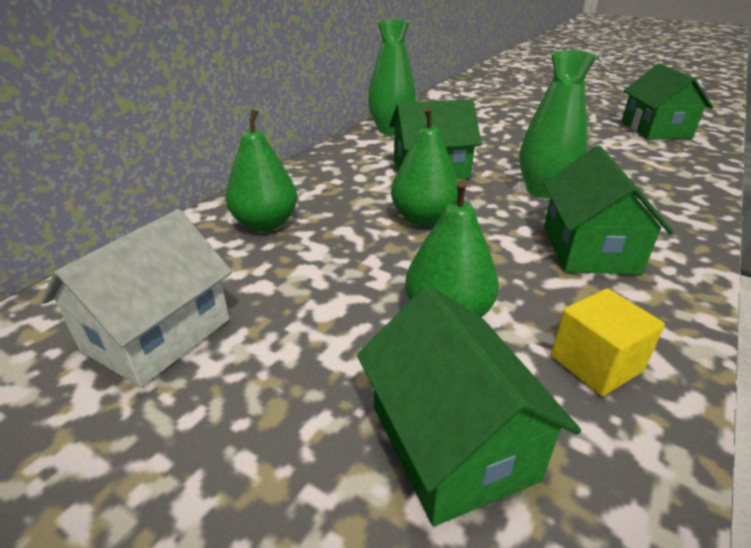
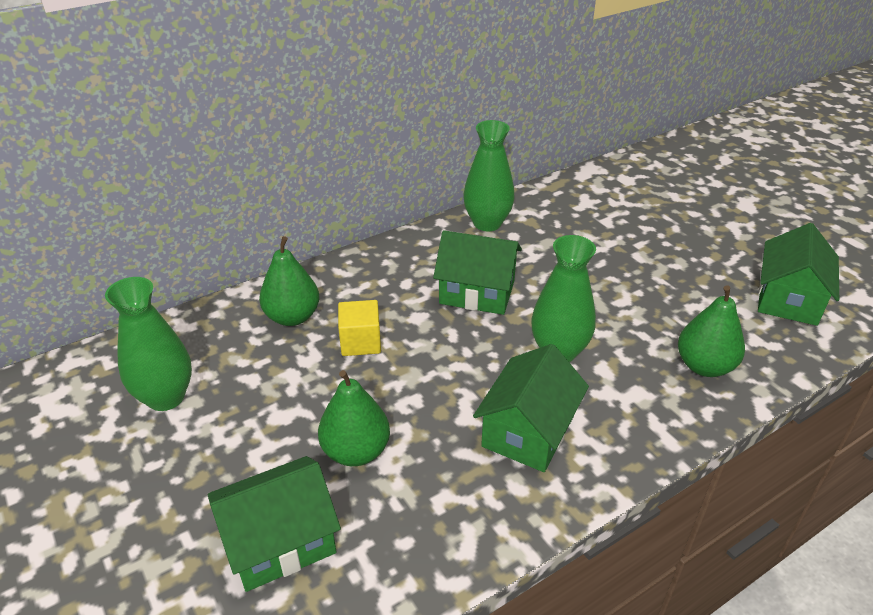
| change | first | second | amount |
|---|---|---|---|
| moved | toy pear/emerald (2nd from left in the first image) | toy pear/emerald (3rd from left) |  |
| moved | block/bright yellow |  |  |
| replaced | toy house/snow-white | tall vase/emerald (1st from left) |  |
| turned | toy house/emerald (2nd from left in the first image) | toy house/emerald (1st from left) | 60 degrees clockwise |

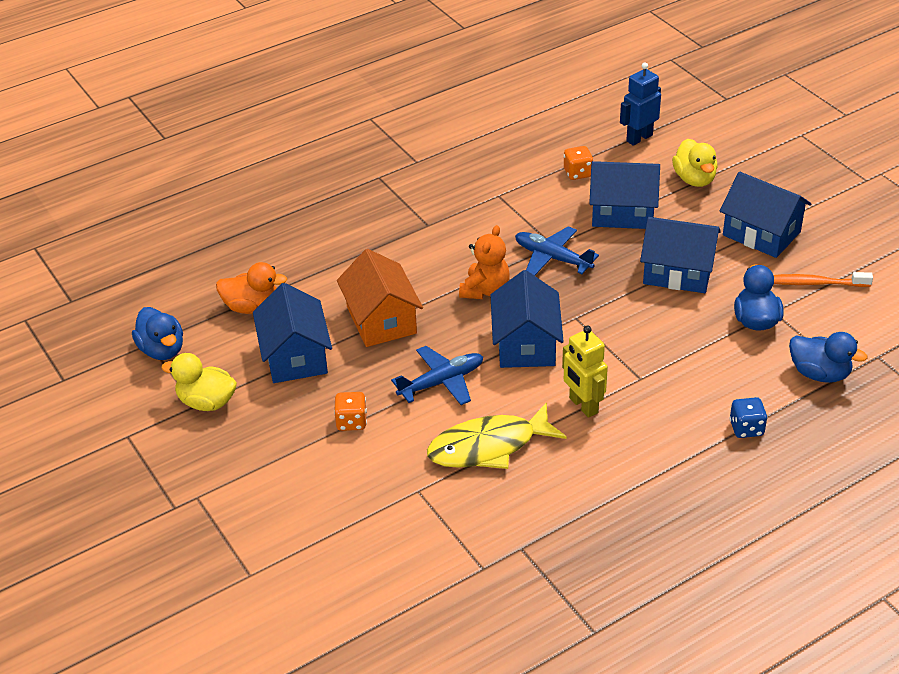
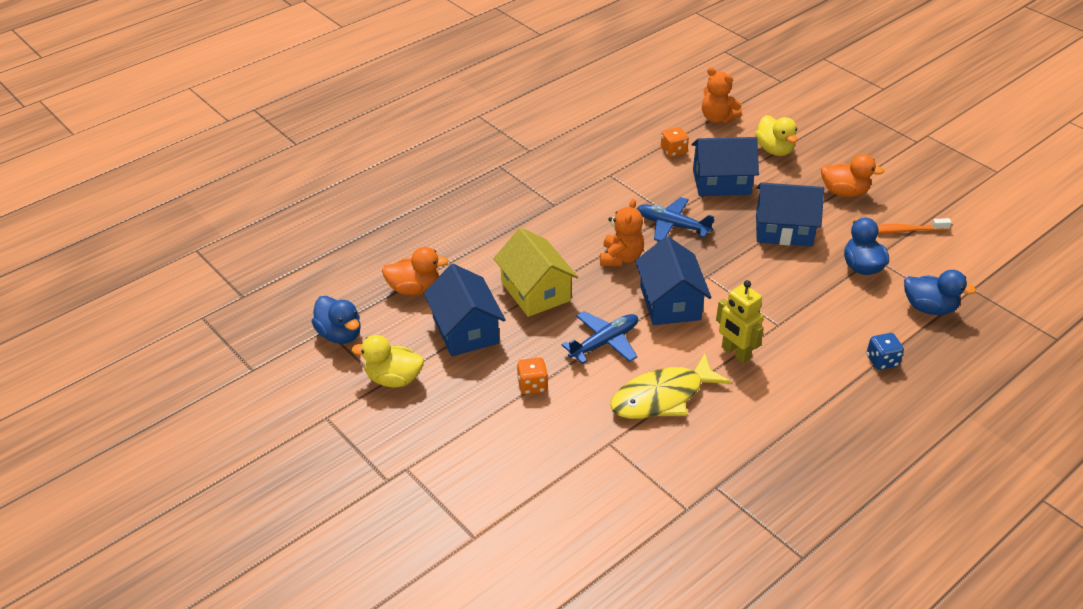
| change | first | second | amount |
|---|---|---|---|
| replaced | robot figure/blue | stuffed bear/orange (2nd from left) |  |
| replaced | toy house/blue (5th from left) | rubber duck/orange (2nd from left) |  |
| recoloured | toy house/orange | toy house/bright yellow |  |

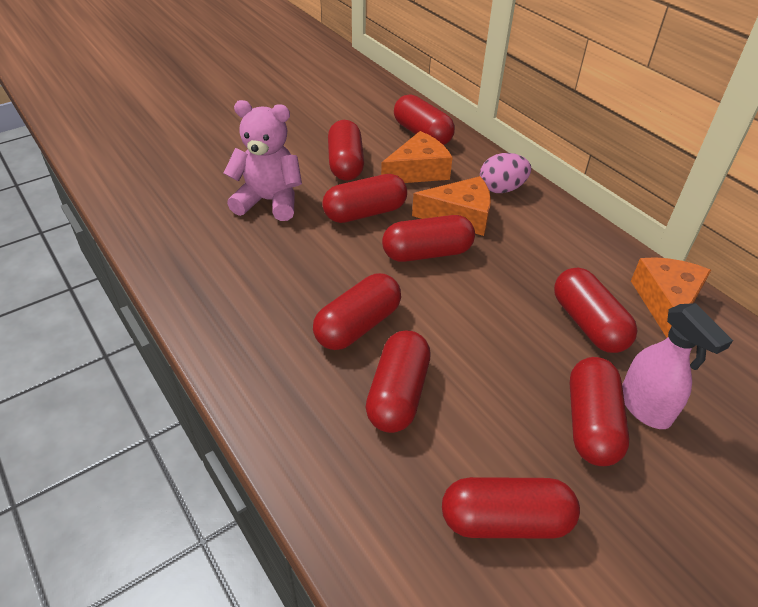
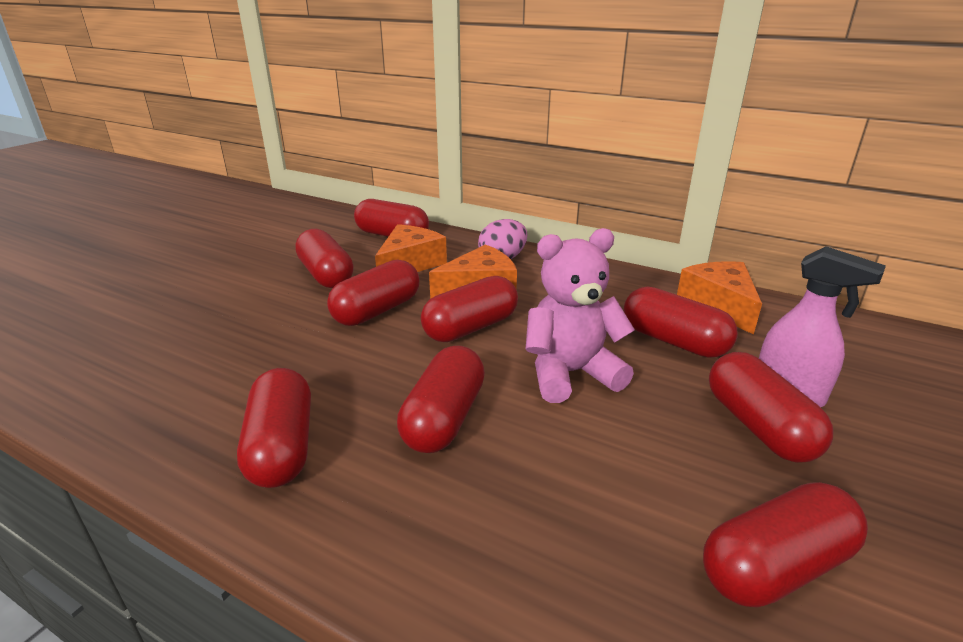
| change | first | second | amount |
|---|---|---|---|
| moved | stuffed bear/rose-pink |  |  |
| moved | capsule/red (4th from left in the first image) | capsule/red (1st from left) |  |

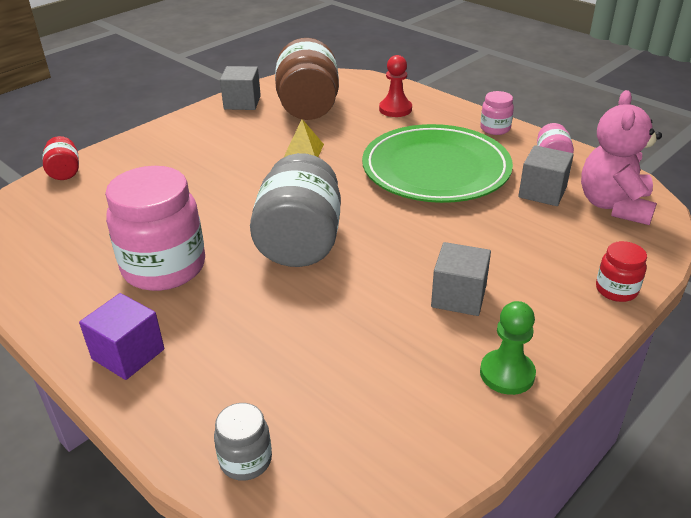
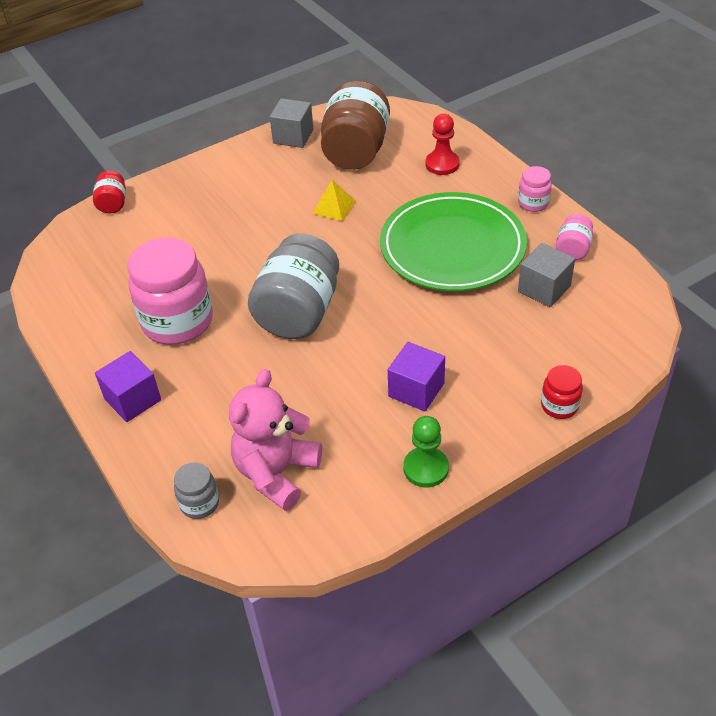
| change | first | second | amount |
|---|---|---|---|
| moved | stuffed bear/rose-pink |  |  |
| recoloured | block/grey (2nd from left) | block/violet (2nd from left) |  |

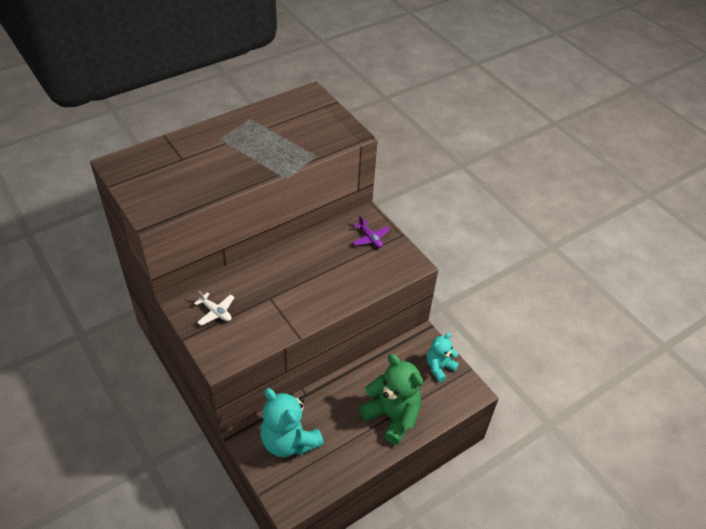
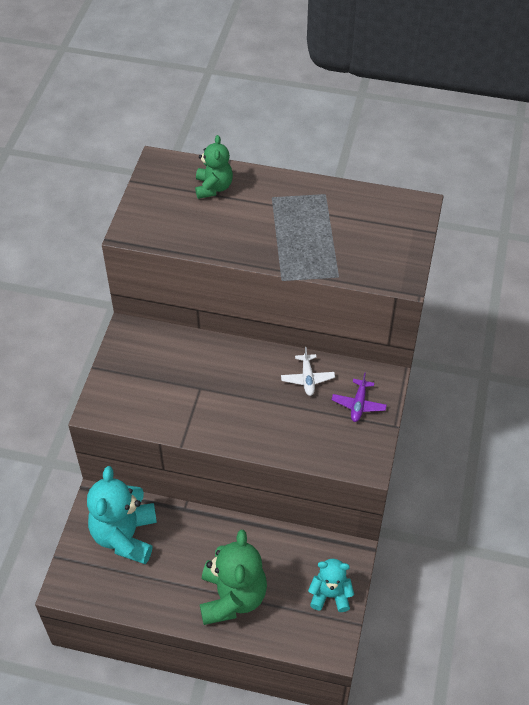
| change | first | second | amount |
|---|---|---|---|
| added |  | stuffed bear/emerald (1st from left) |  |
| moved | aeroplane/snow-white |  |  |

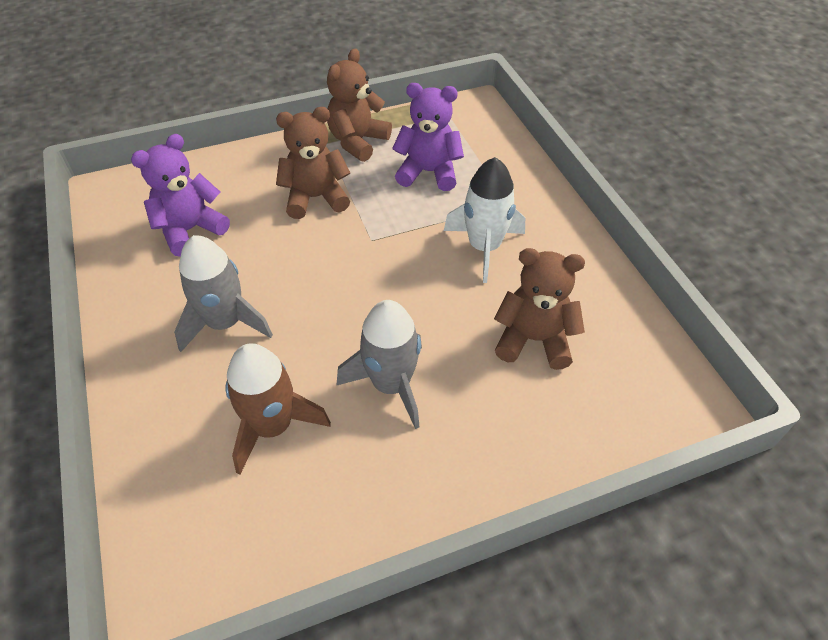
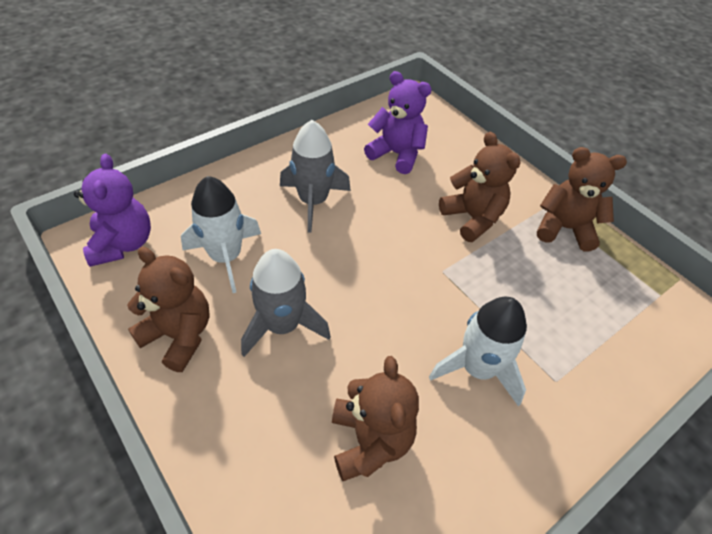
| change | first | second | amount |
|---|---|---|---|
| added |  | stuffed bear/dark brown (1st from left) |  |
| moved | stuffed bear/violet (2nd from left in the first image) | stuffed bear/violet (1st from left) |  |
| recoloured | spaceship/dark brown | spaceship/snow-white (1st from left) |  |

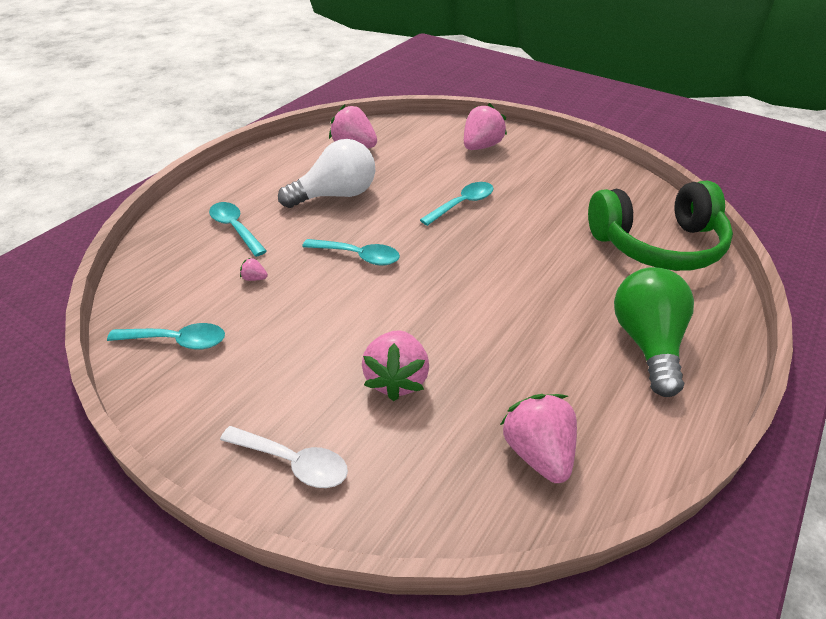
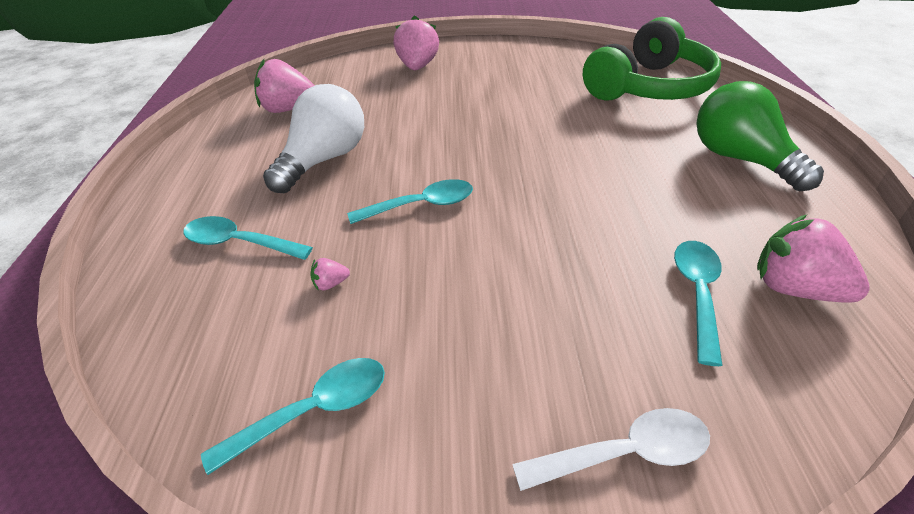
| change | first | second | amount |
|---|---|---|---|
| removed | strawberry/rose-pink (3rd from left) |  |  |
| moved | teaspoon/aqua (4th from left) |  |  |

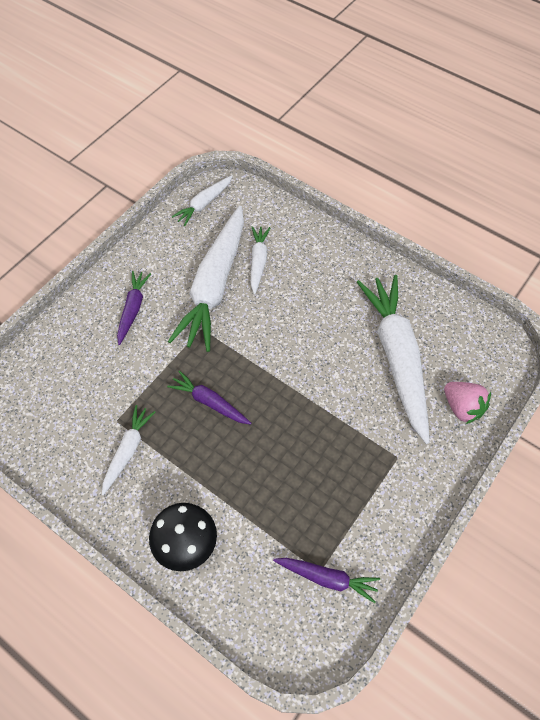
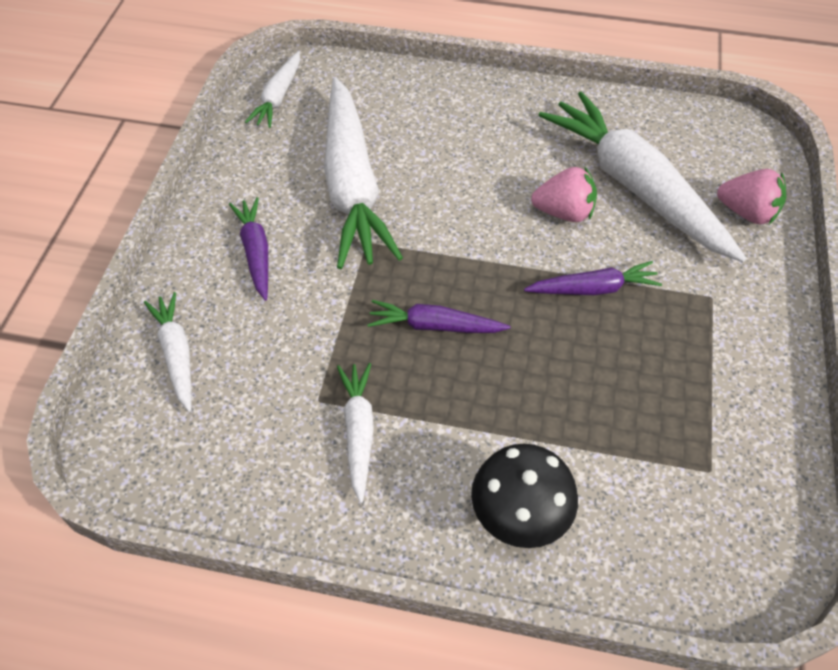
| change | first | second | amount |
|---|---|---|---|
| added |  | strawberry/rose-pink (1st from left) |  |
| moved | carrot/snow-white (4th from left in the first image) | carrot/snow-white (1st from left) |  |
| moved | carrot/violet (3rd from left) |  |  |

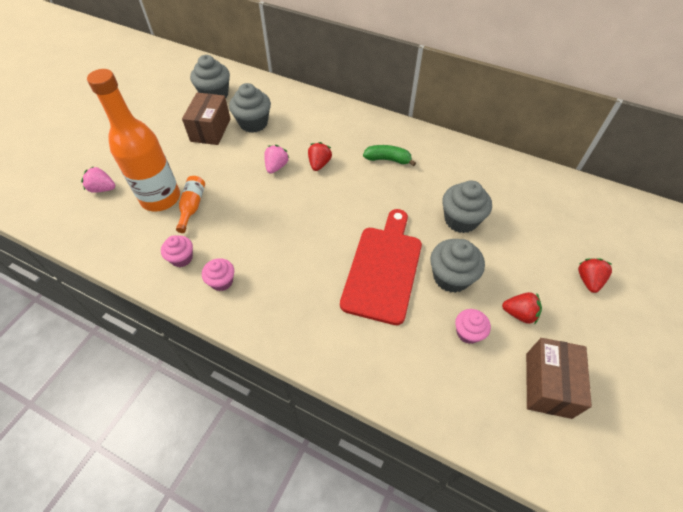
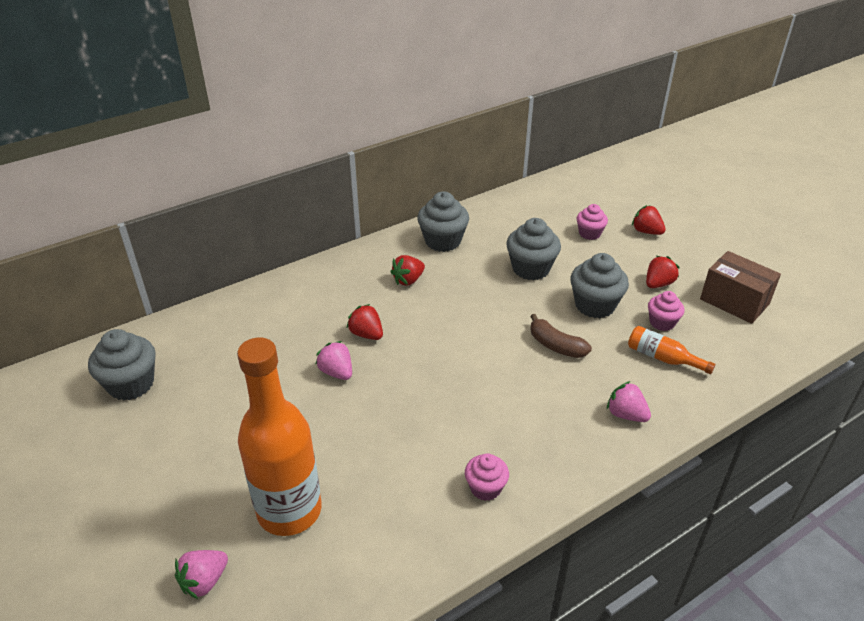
| change | first | second | amount |
|---|---|---|---|
| removed | box/dark brown (1st from left) |  |  |
| added |  | strawberry/rose-pink (3rd from left) |  |
| moved | fairy cake/rose-pink (1st from left in the first image) | fairy cake/rose-pink (2nd from left) |  |
| moved | drink bottle/orange (2nd from left) |  |  |
| moved | fairy cake/grey (2nd from left) |  |  |
| replaced | chopping board/red | toy banana/dark brown |  |
| replaced | toy banana/emerald | strawberry/red (2nd from left) |  |

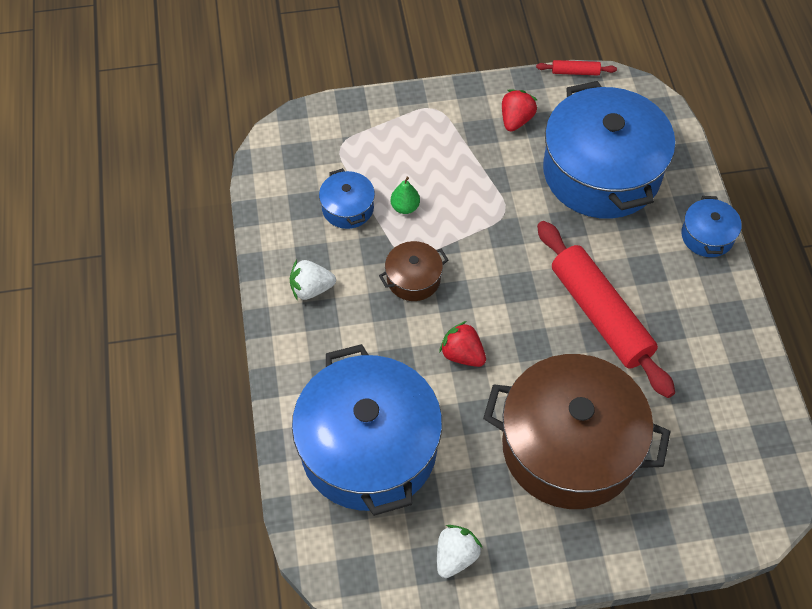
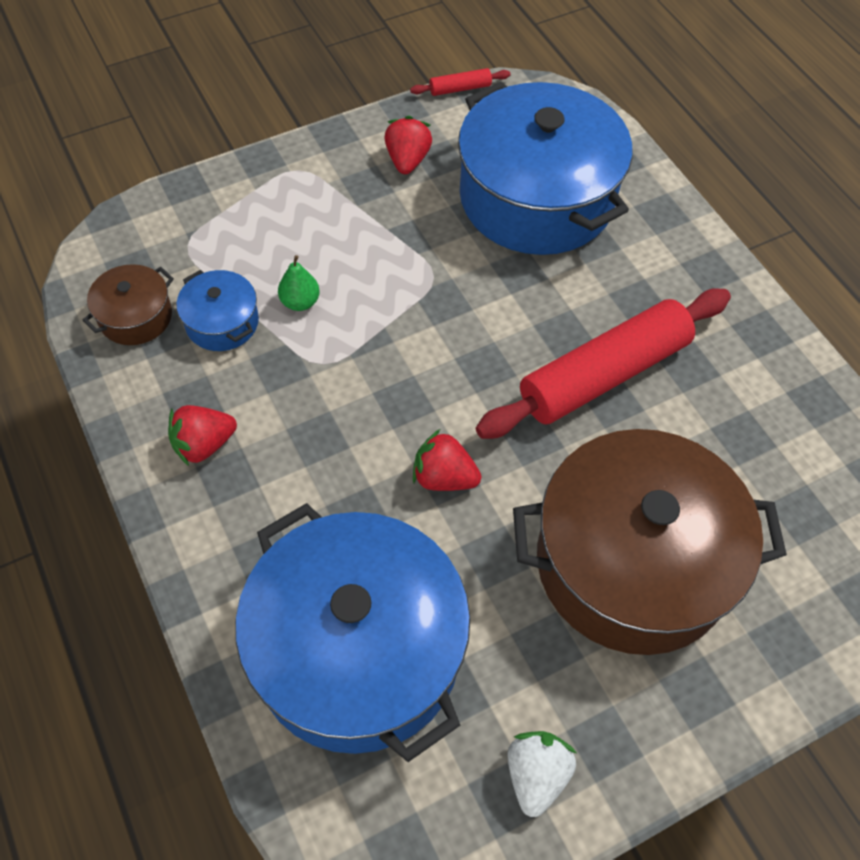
| change | first | second | amount |
|---|---|---|---|
| removed | cooking pot/blue (4th from left) |  |  |
| moved | cooking pot/dark brown (1st from left) |  |  |
| recoloured | strawberry/snow-white (1st from left) | strawberry/red (1st from left) |  |
| turned | dough roller/red (2nd from left) |  | 75 degrees counterclockwise |

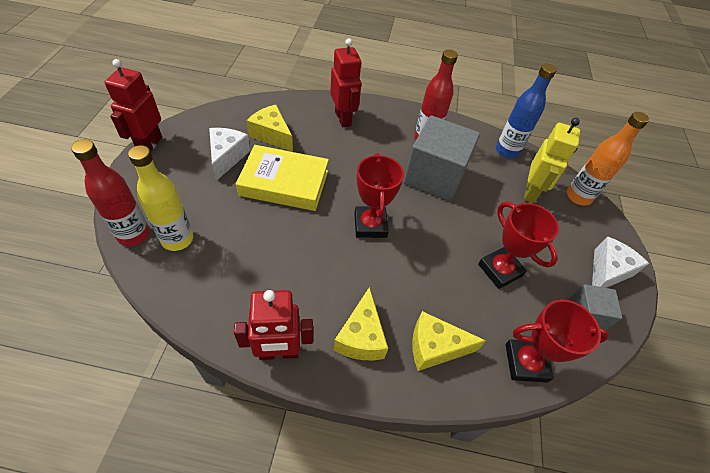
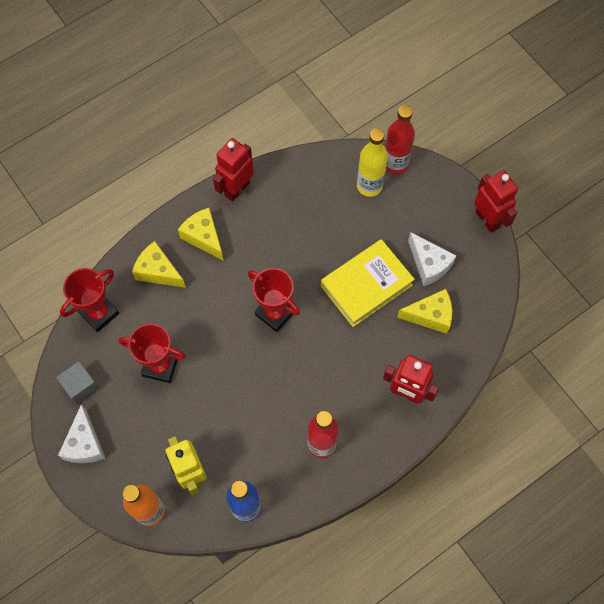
| change | first | second | amount |
|---|---|---|---|
| removed | block/grey (1st from left) |  |  |
| turned | cheese/bright yellow (3rd from left in the first image) | cheese/bright yellow (1st from left) | 105 degrees counterclockwise |

